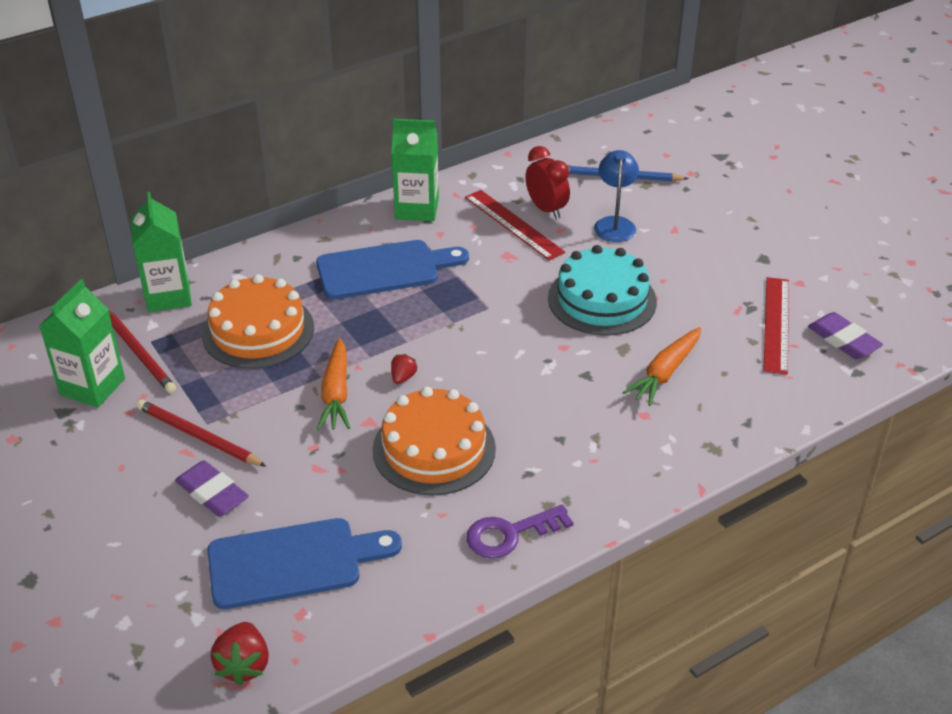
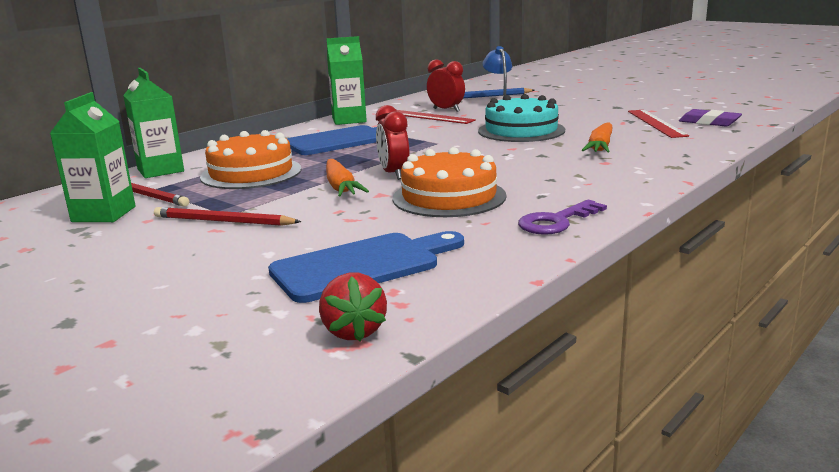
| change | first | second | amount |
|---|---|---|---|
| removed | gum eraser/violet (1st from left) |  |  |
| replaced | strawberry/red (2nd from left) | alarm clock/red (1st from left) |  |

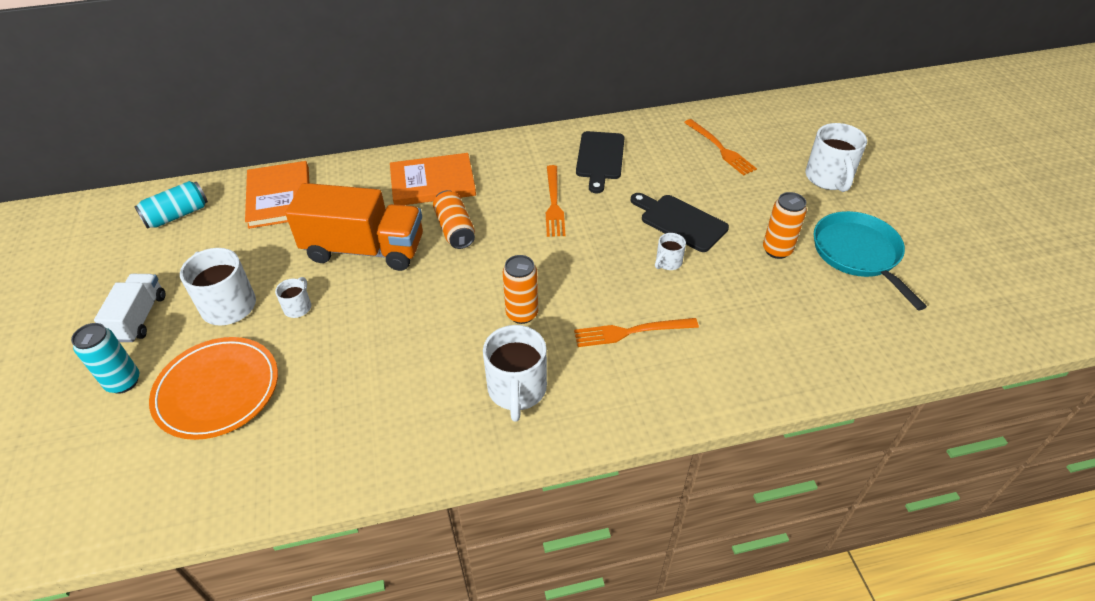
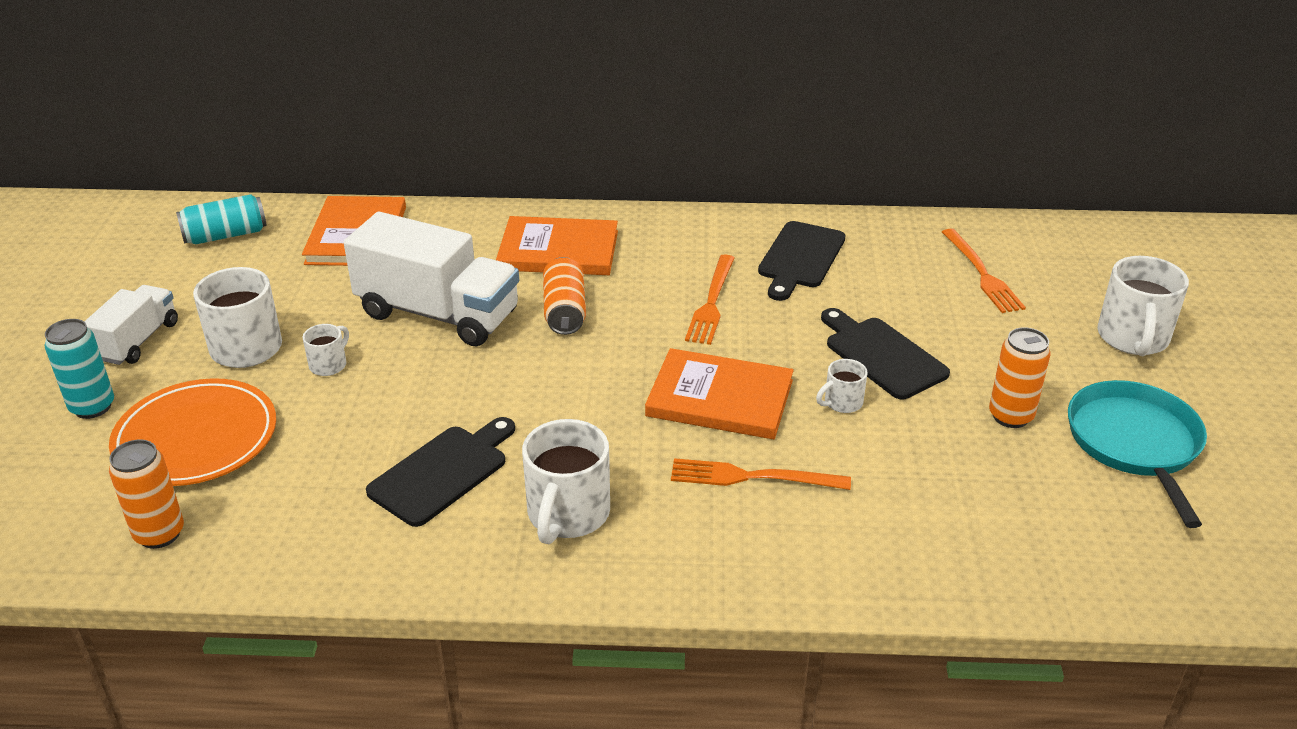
| change | first | second | amount |
|---|---|---|---|
| added |  | chopping board/black (1st from left) |  |
| added |  | hardback/orange (3rd from left) |  |
| moved | can/orange (2nd from left in the first image) | can/orange (1st from left) |  |
| recoloured | toy truck/orange | toy truck/snow-white (2nd from left) |  |

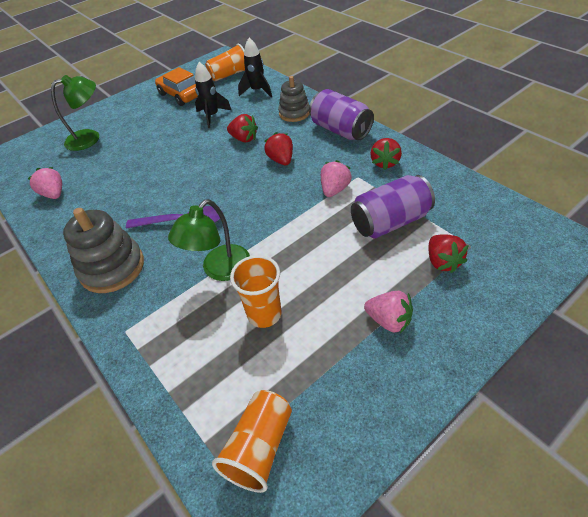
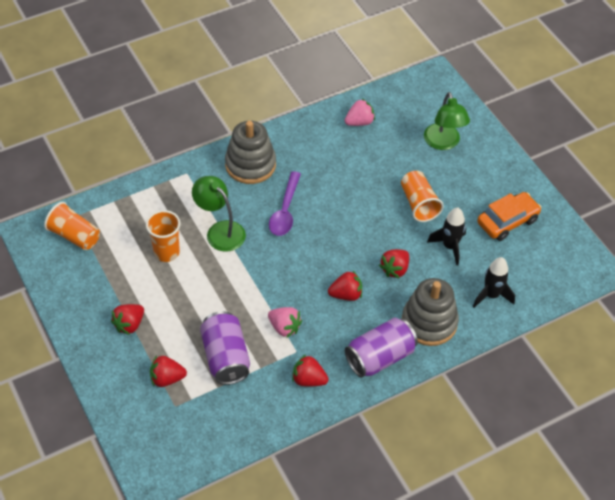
| change | first | second | amount |
|---|---|---|---|
| moved | beaker/orange (1st from left in the first image) | beaker/orange (3rd from left) |  |
| recoloured | strawberry/rose-pink (3rd from left) | strawberry/red (1st from left) |  |
| resized | stacking toy/grey (2nd from left) |  | x1.53 |

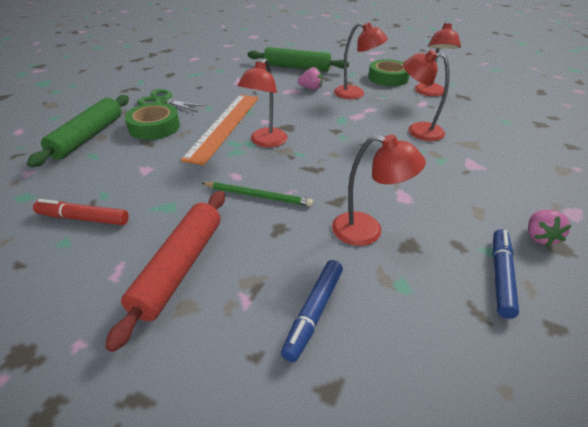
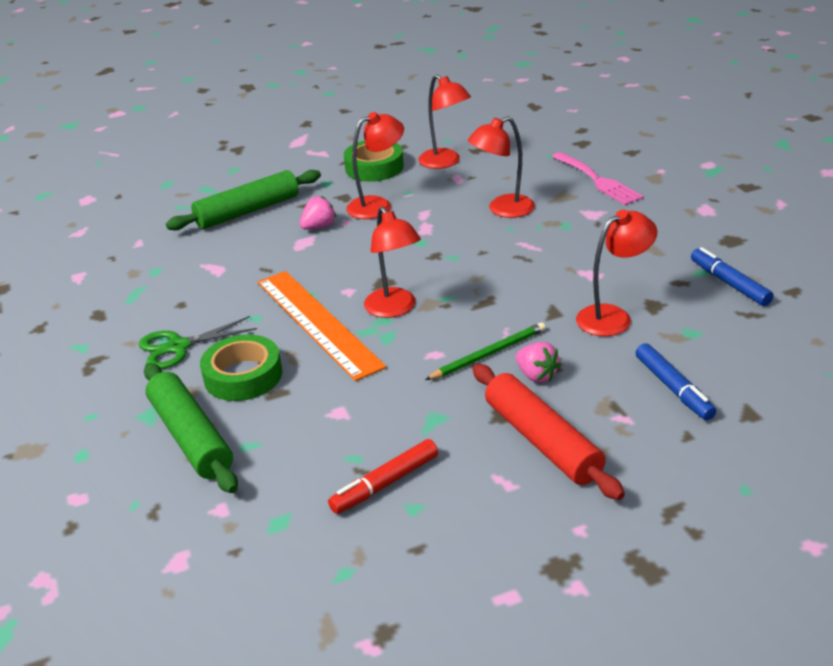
| change | first | second | amount |
|---|---|---|---|
| added |  | fork/rose-pink |  |
| moved | strawberry/rose-pink (2nd from left) |  |  |

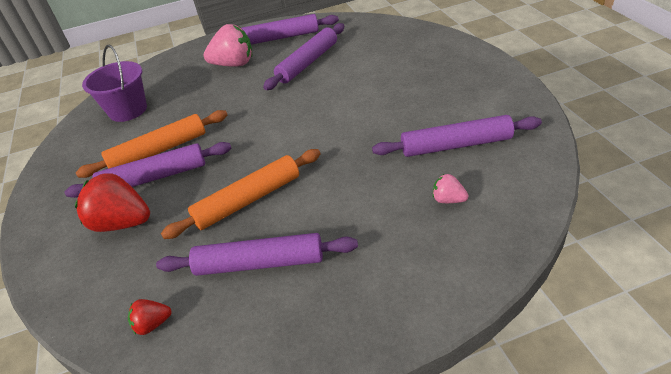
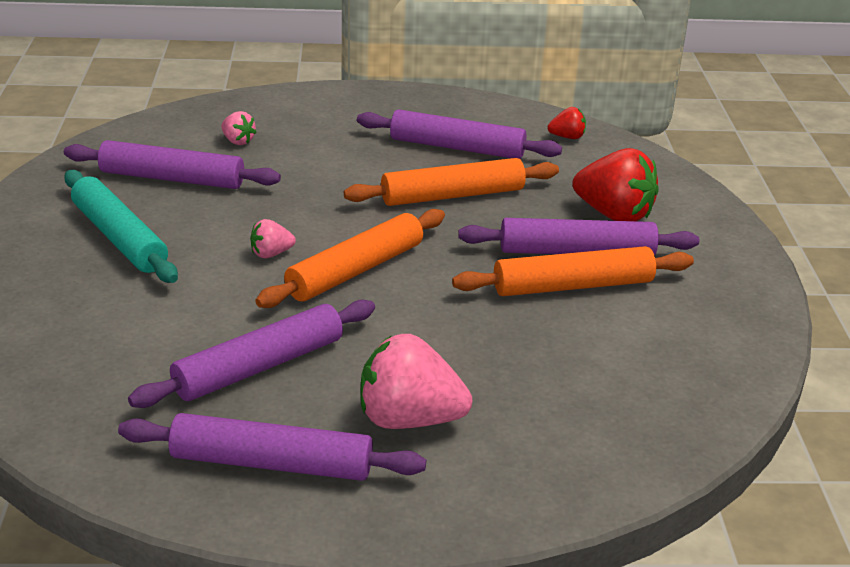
| change | first | second | amount |
|---|---|---|---|
| removed | bucket/violet |  |  |
| added |  | dough roller/aqua |  |
| added |  | strawberry/rose-pink (2nd from left) |  |
| added |  | dough roller/orange (1st from left) |  |

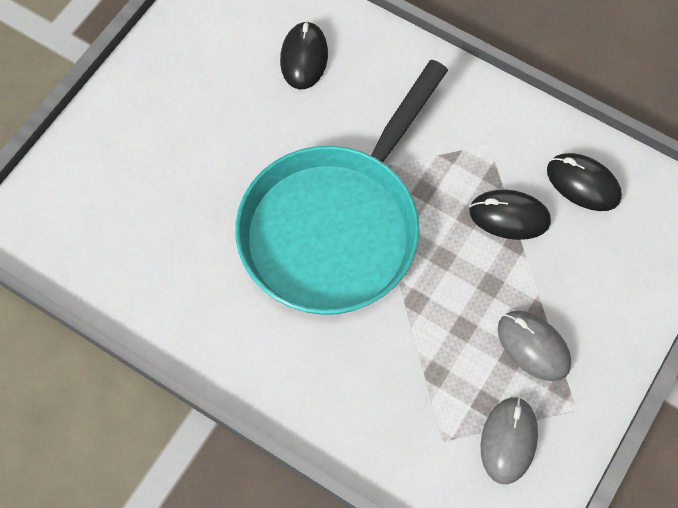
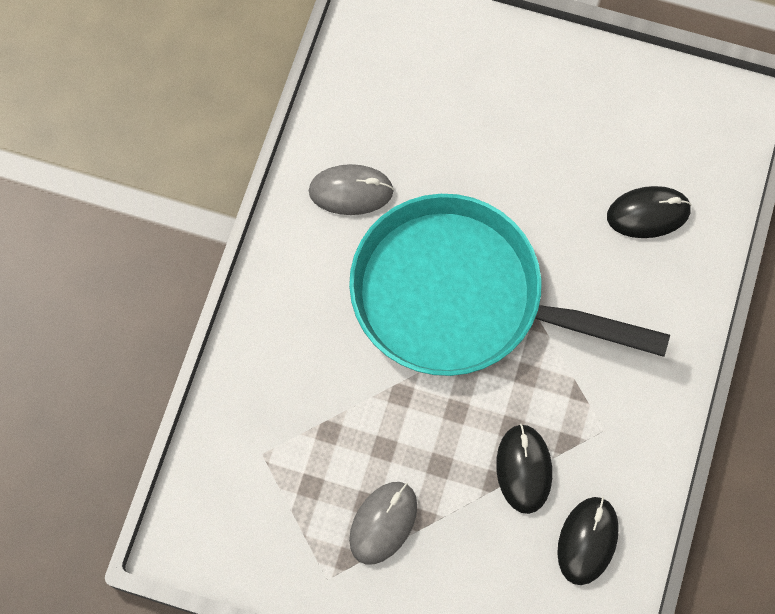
| change | first | second | amount |
|---|---|---|---|
| moved | mouse/grey (1st from left) |  |  |

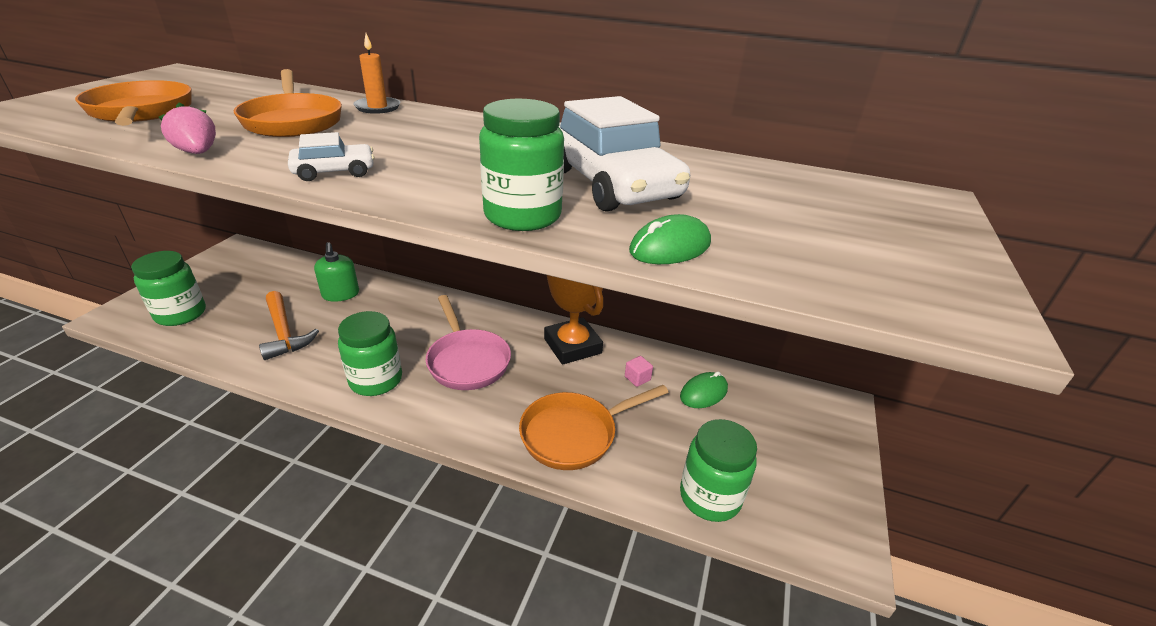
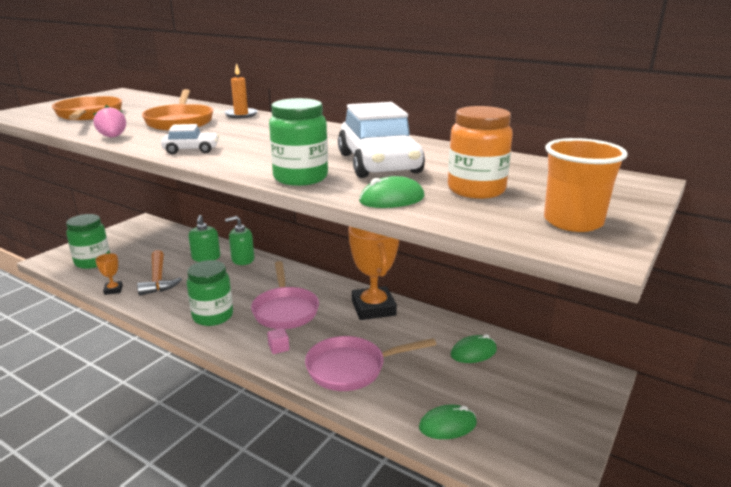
| change | first | second | amount |
|---|---|---|---|
| added |  | prize cup/orange (1st from left) |  |
| added |  | soap pump/emerald (2nd from left) |  |
| added |  | jar/orange |  |
| added |  | beaker/orange |  |
| moved | block/rose-pink |  |  |
| replaced | jar/emerald (4th from left) | mouse/emerald (2nd from left) |  |
| recoloured | frying pan/orange (3rd from left) | frying pan/rose-pink (2nd from left) |  |

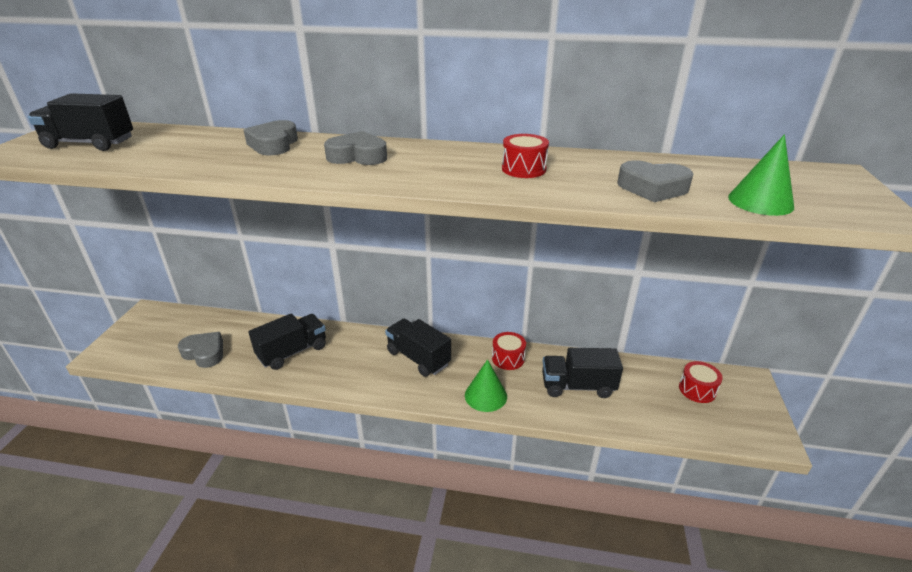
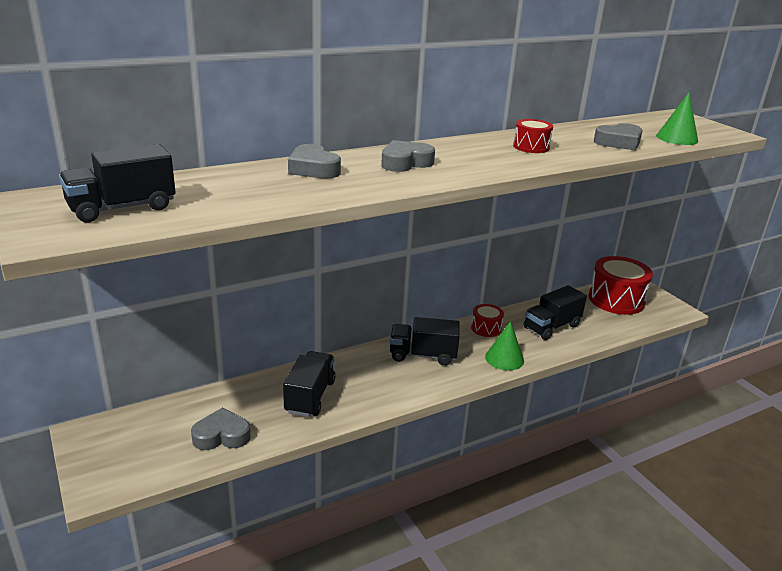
| change | first | second | amount |
|---|---|---|---|
| resized | snare drum/red (3rd from left) |  | x1.97 |

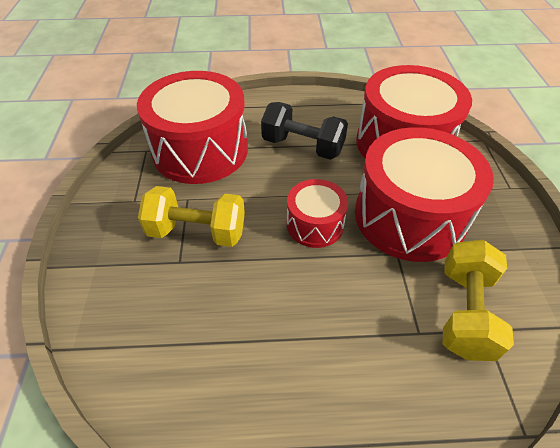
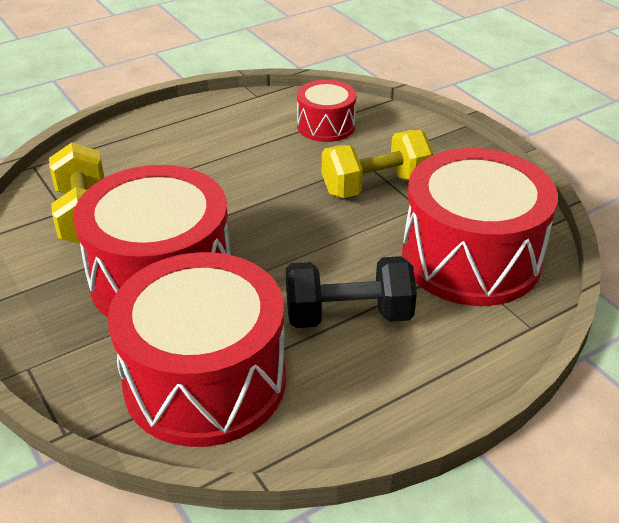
| change | first | second | amount |
|---|---|---|---|
| moved | snare drum/red (2nd from left in the first image) | snare drum/red (3rd from left) |  |

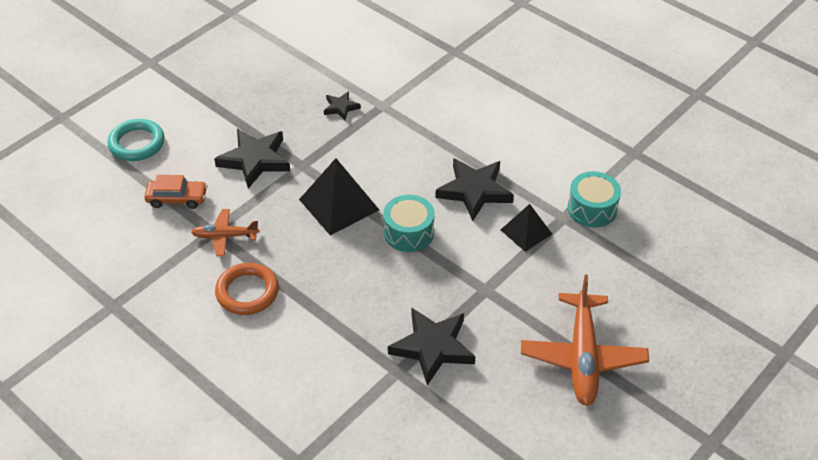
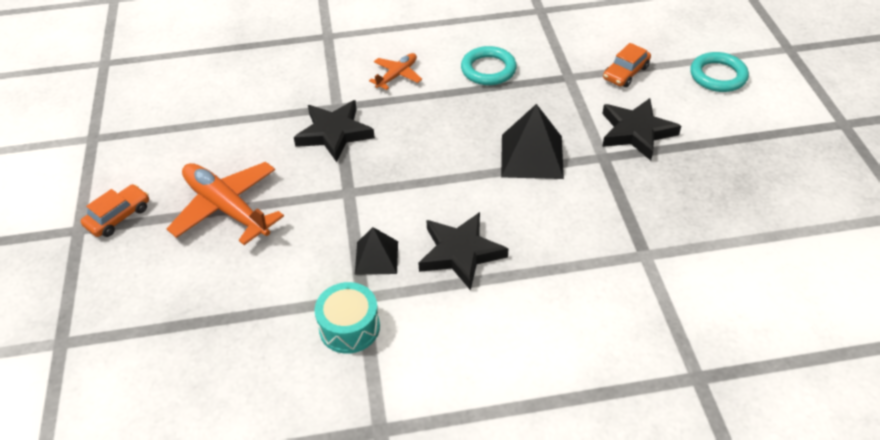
| change | first | second | amount |
|---|---|---|---|
| removed | five-pointed star/black (2nd from left) |  |  |
| removed | snare drum/aqua (1st from left) |  |  |
| added |  | automobile/orange (1st from left) |  |
| moved | aeroplane/orange (1st from left in the first image) | aeroplane/orange (2nd from left) |  |
| recoloured | ring/orange | ring/aqua (1st from left) |  |

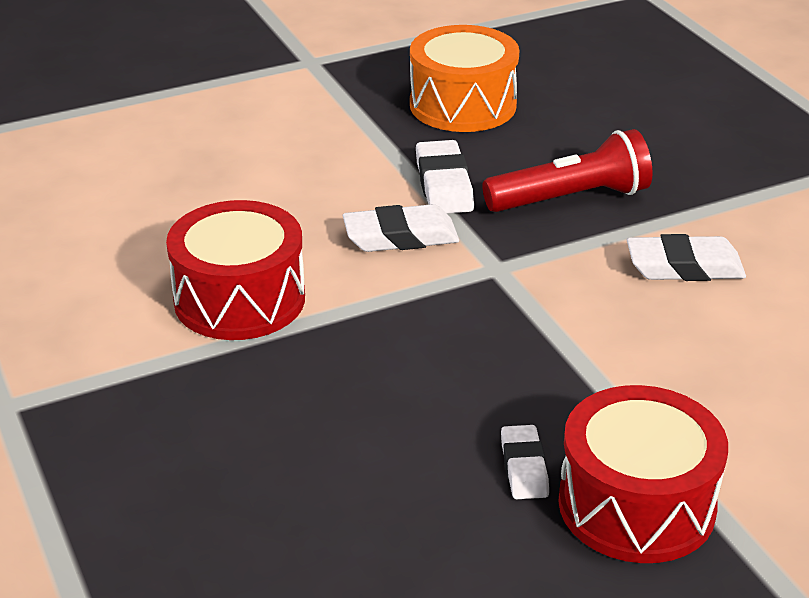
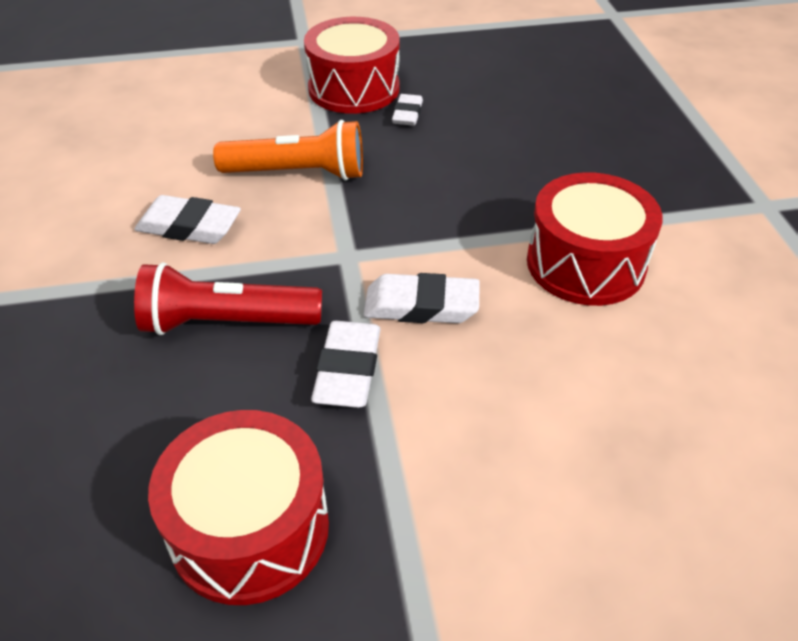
| change | first | second | amount |
|---|---|---|---|
| added |  | torch/orange |  |
| recoloured | snare drum/orange | snare drum/red (1st from left) |  |

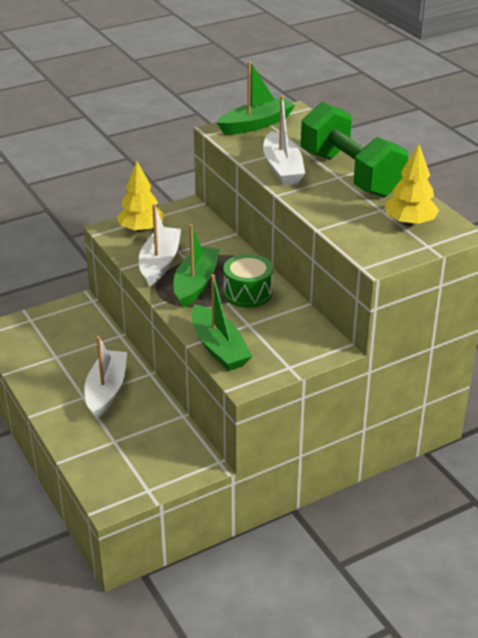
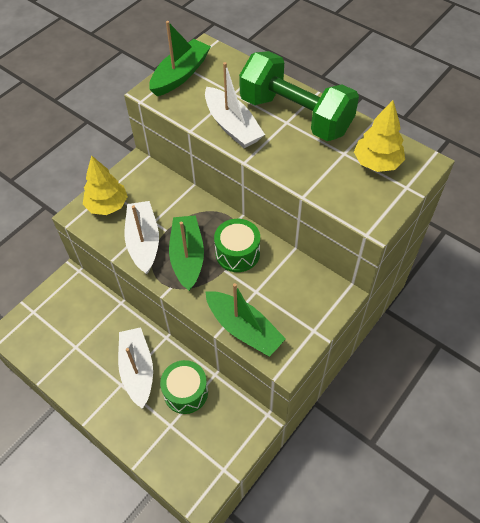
| change | first | second | amount |
|---|---|---|---|
| added |  | snare drum/emerald (1st from left) |  |

